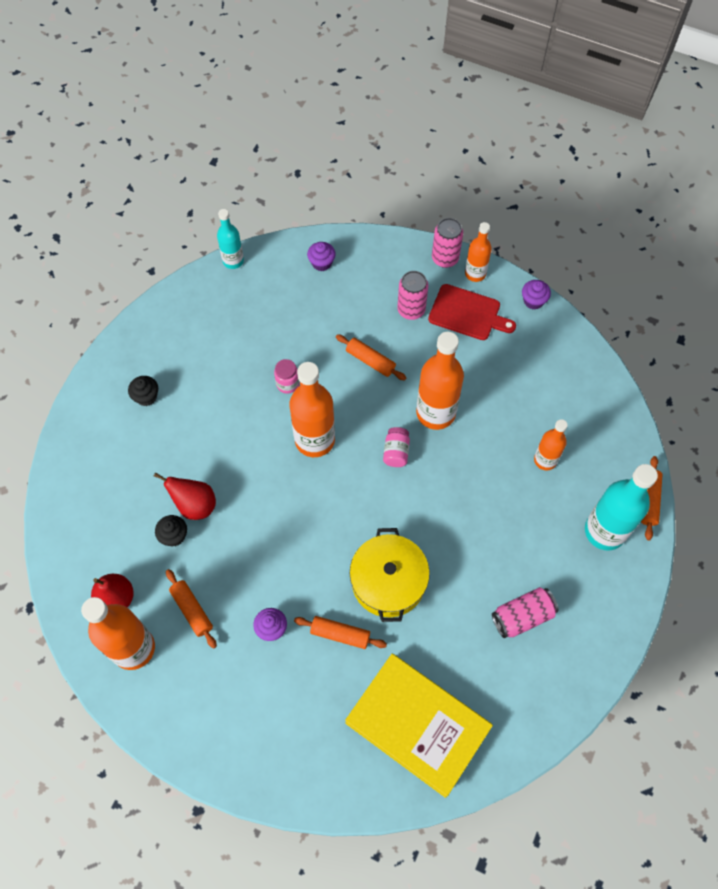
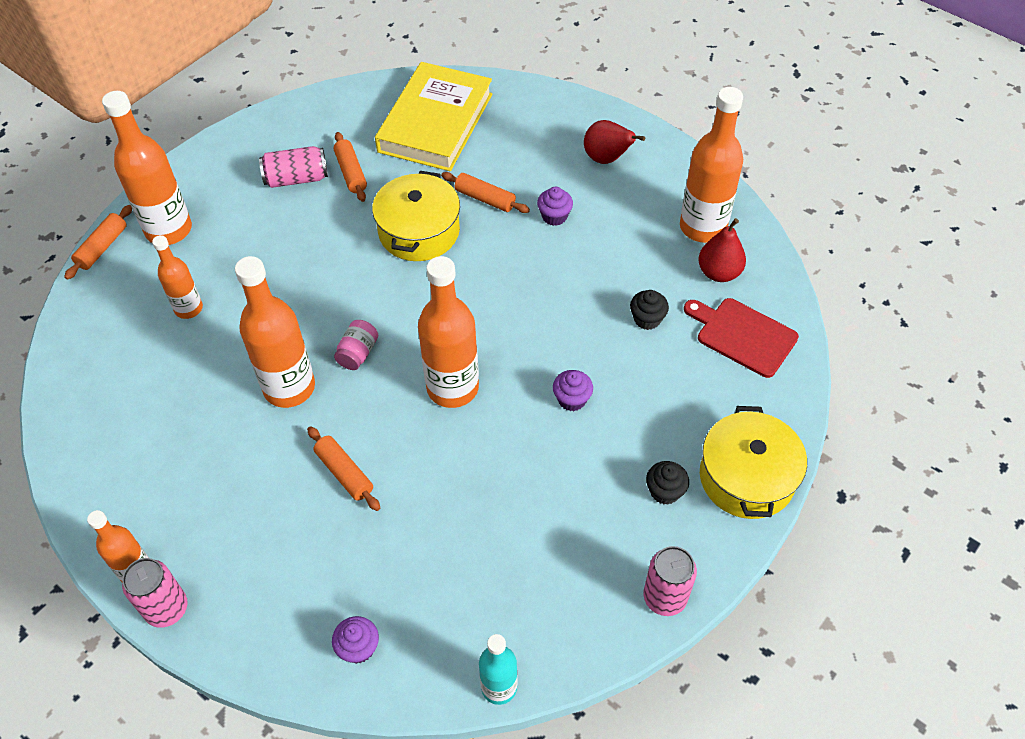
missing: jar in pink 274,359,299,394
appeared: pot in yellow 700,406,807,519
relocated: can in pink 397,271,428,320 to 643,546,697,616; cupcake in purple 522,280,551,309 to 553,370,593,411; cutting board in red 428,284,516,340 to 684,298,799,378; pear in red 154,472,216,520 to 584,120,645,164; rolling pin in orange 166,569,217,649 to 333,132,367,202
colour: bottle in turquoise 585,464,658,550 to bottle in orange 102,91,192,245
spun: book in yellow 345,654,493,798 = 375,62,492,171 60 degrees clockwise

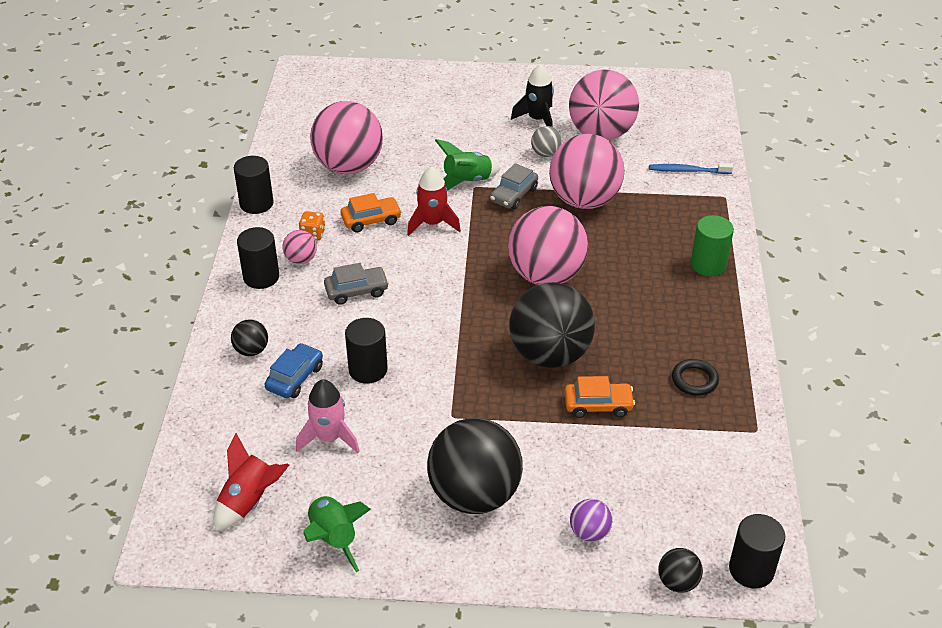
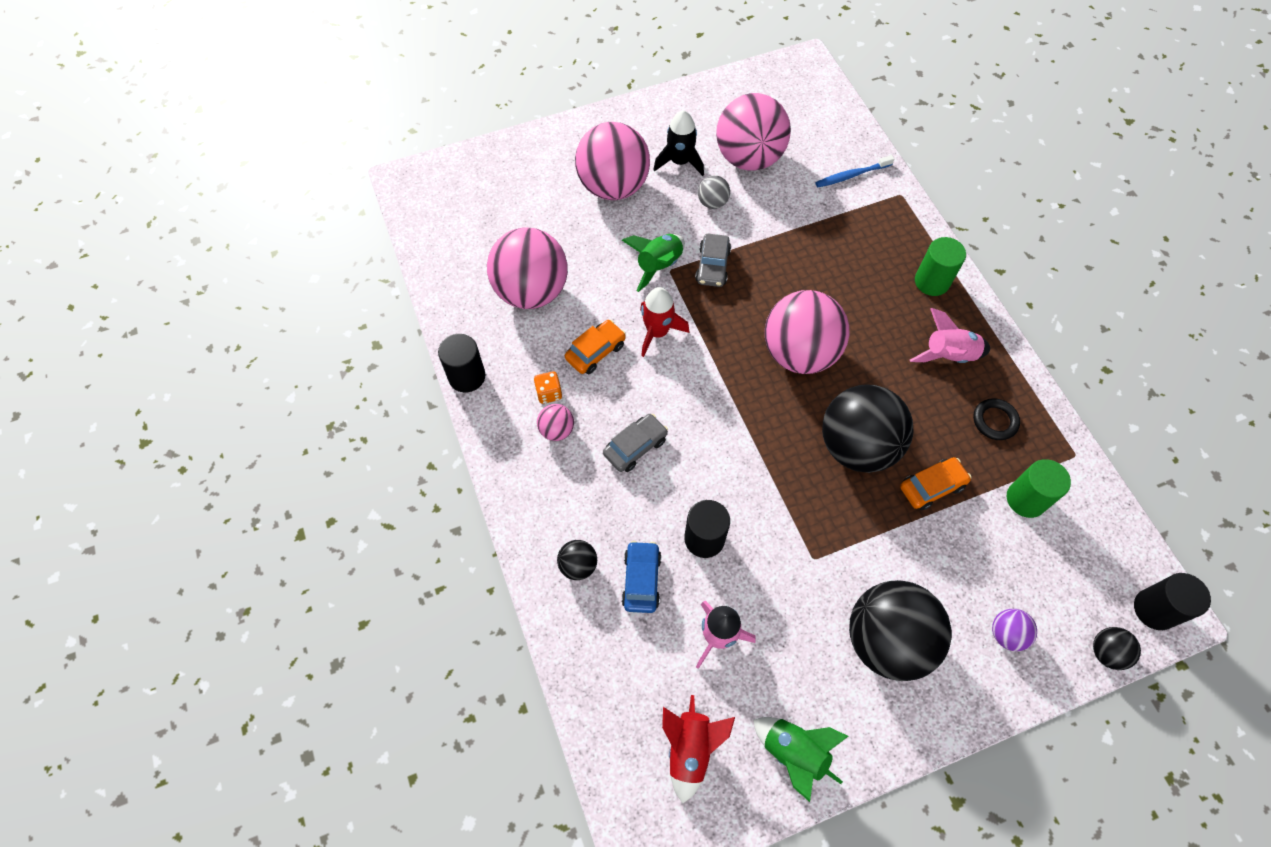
missing: cylinder in black 237,227,279,289
appeared: rocket in pink 910,308,990,363; cylinder in green 1007,459,1071,518
relocated: ball in pink 549,134,625,209 to 575,122,650,200

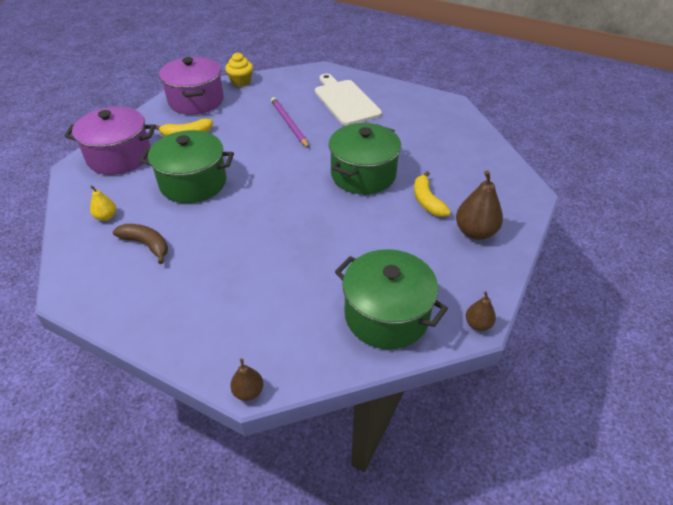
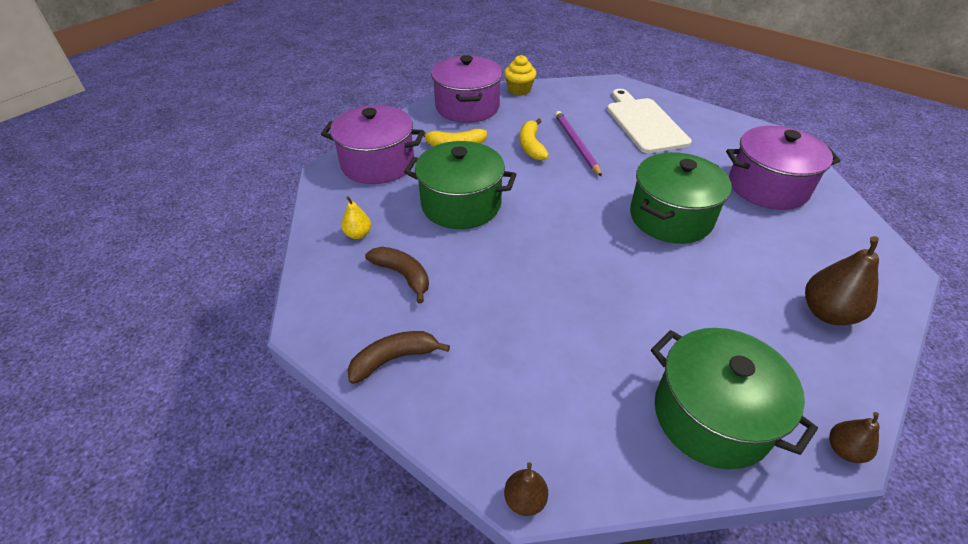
appeared: pot in purple 726,126,840,210; banana in brown 347,331,450,384
relocated: banana in yellow 414,171,451,217 to 520,119,549,161

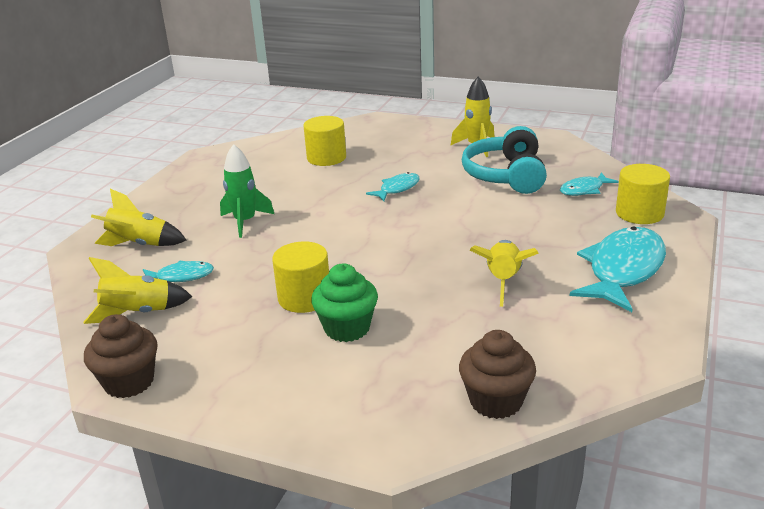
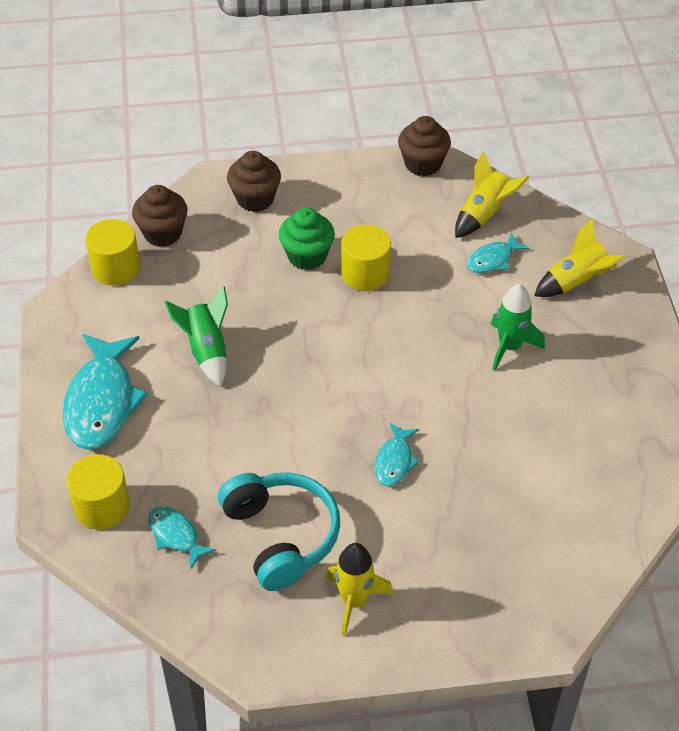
appeared: cupcake in brown 227,151,281,212
relocated: cylinder in yellow 304,116,346,166 to 85,219,140,286
colour: rocket in yellow 470,240,539,307 to rocket in green 165,286,228,387
spun: fish in turquoise 560,172,619,196 = 148,506,216,569 75 degrees counterclockwise

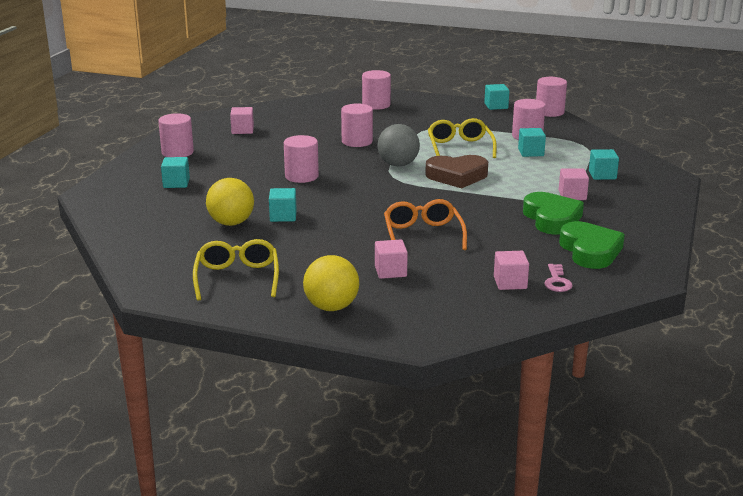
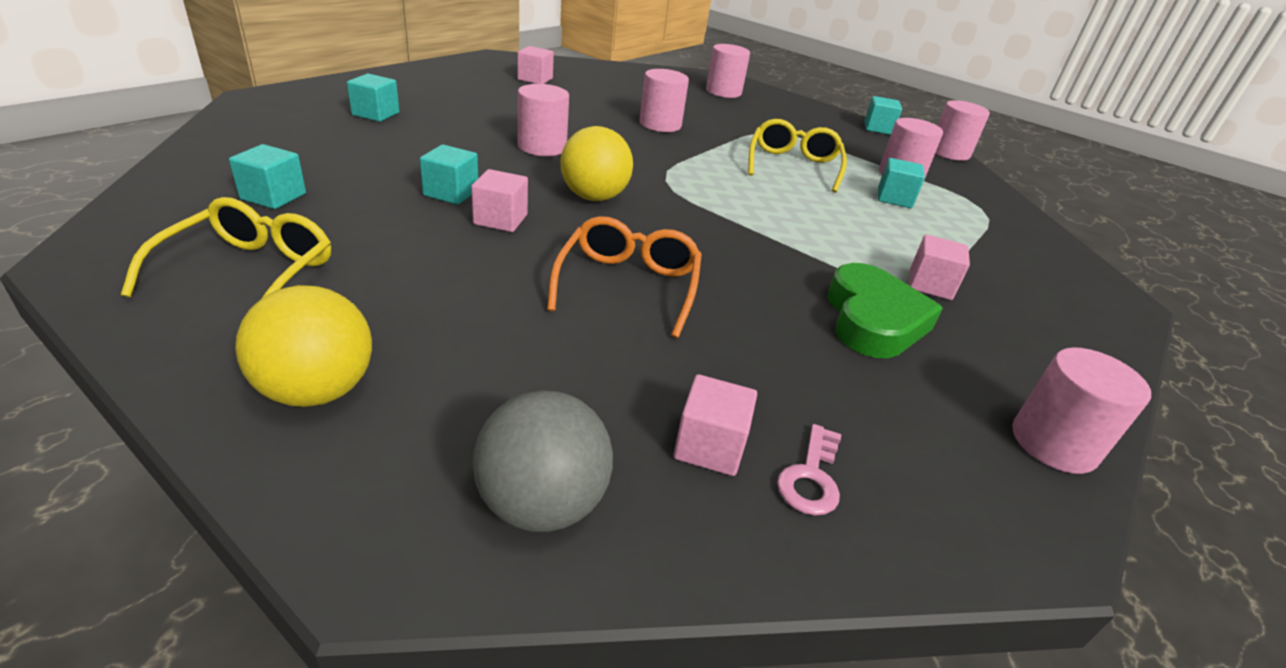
missing: heart in brown 425,155,488,188; heart in green 559,221,625,269
relocated: cylinder in pink 158,113,194,157 to 1012,347,1151,474; ball in grey 377,124,420,166 to 473,390,613,532; cube in turquoise 589,149,619,180 to 229,144,306,209; ball in yellow 206,178,254,226 to 560,126,633,201; cube in pink 375,240,408,279 to 471,169,528,232

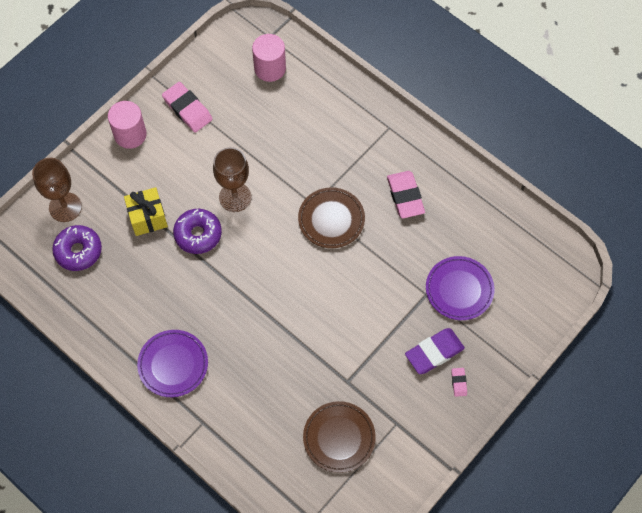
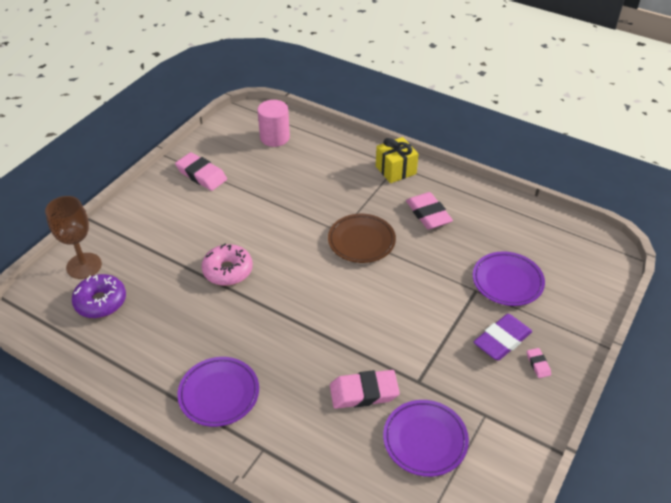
missing: cylinder in pink 108,101,147,149; goblet in brown 213,147,251,212
appeared: eraser in pink 330,370,400,409
relocated: gift in yellow 124,187,168,236 to 376,137,419,183
colour: donut in purple 173,209,222,254 to donut in pink 202,244,253,286; plate in brown 303,401,376,473 to plate in purple 383,400,469,477

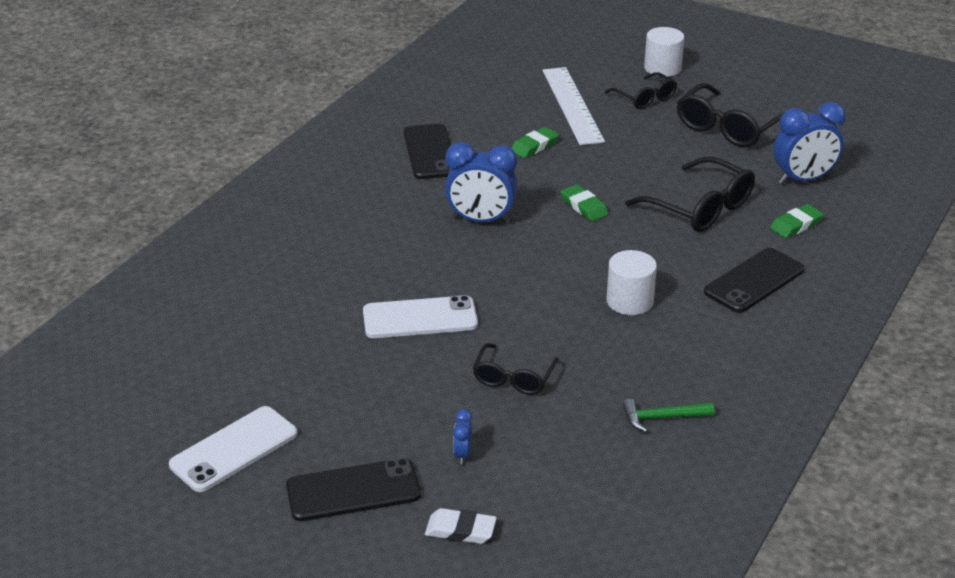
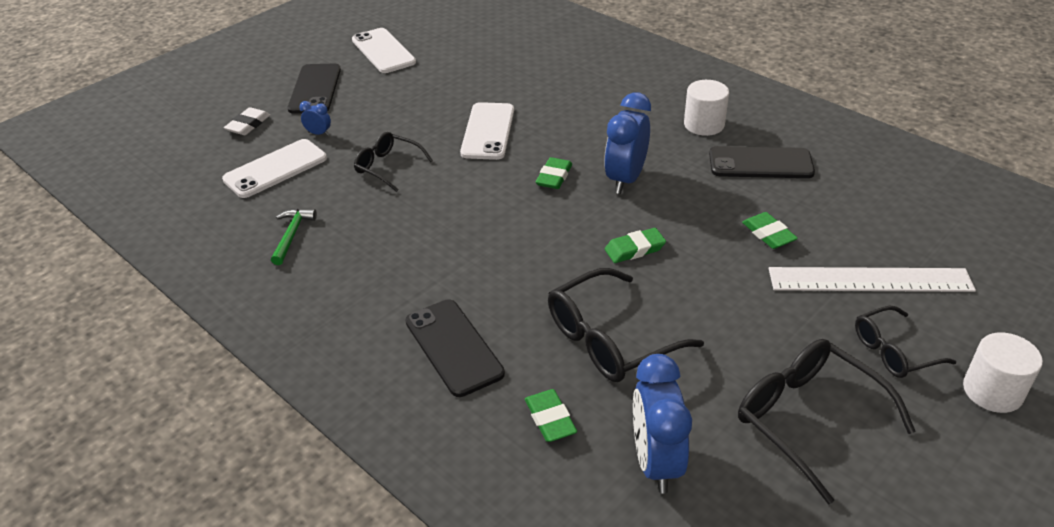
appeared: phone in white 222,139,327,198; eraser in green 535,157,572,189
relocated: cylinder in white 606,250,657,315 to 684,80,729,136

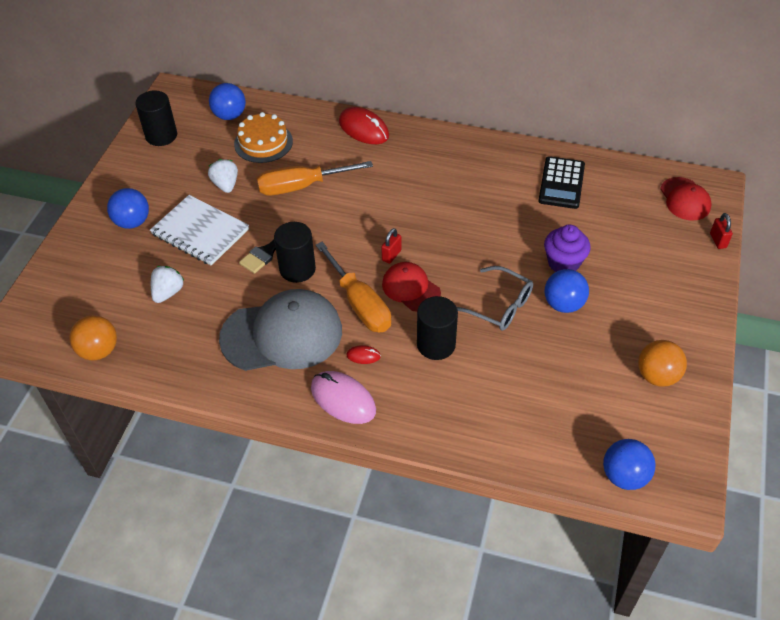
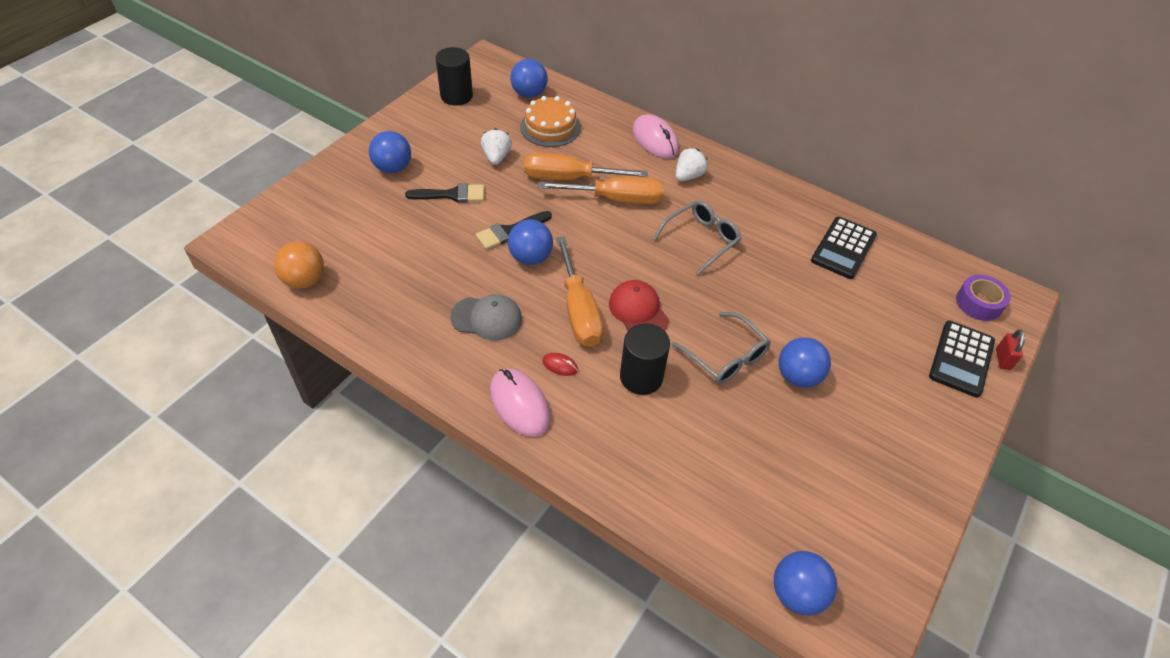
missing: cupcake in purple 544,225,591,272; padlock in red 381,228,402,264; ball in orange 638,340,687,387
appeared: screwdriver in orange 538,176,664,204; glasses in grey 653,200,742,275; calculator in black 929,320,995,398
relocated: strawberry in white 151,266,185,303 to 675,148,708,181
exchanged: cap in red 660,177,712,221 to tape in purple 956,275,1011,321; notebook in white 150,195,249,266 to brush in black 405,183,484,203; cylinder in black 274,222,316,283 to ball in blue 508,219,553,265
colour: mouse in red 339,107,389,144 to mouse in pink 632,114,679,158
size: cap in grey 219,289,342,371 = 450,294,522,341 x0.54

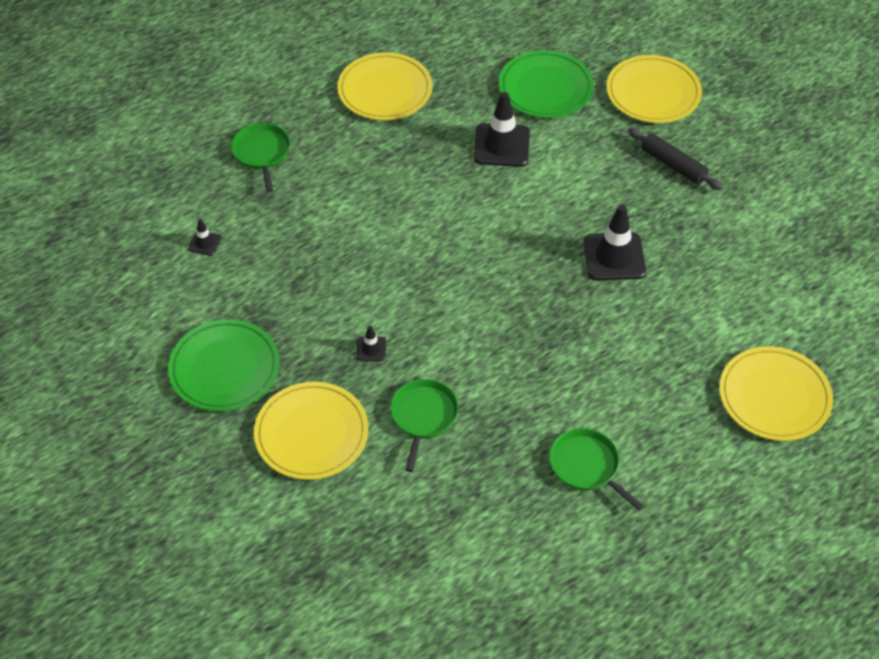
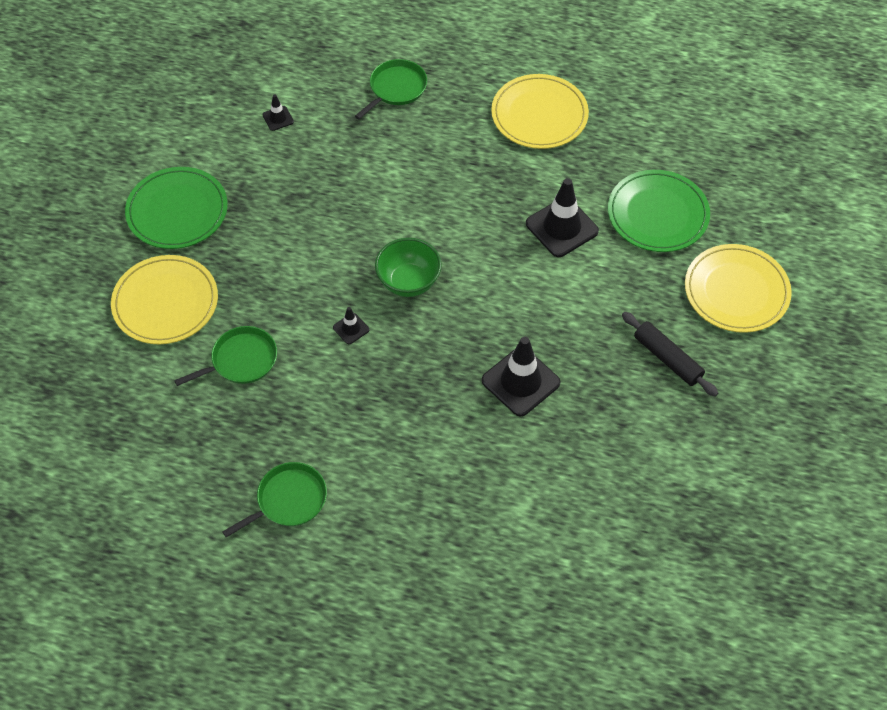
missing: plate in yellow 719,346,833,441
appeared: bowl in green 375,238,442,297
relocated: traffic cone in black 356,326,386,361 to 333,307,369,344
spun: rolling pin in black 628,128,723,190 = 622,312,718,397 45 degrees counterclockwise; pan in green 549,428,644,511 = 222,462,327,538 45 degrees clockwise

